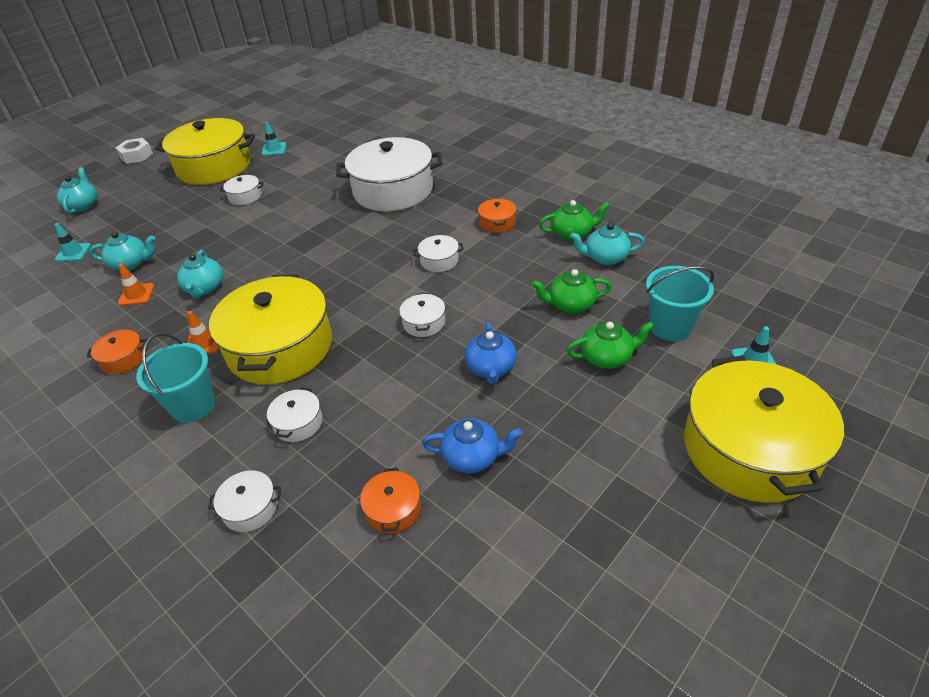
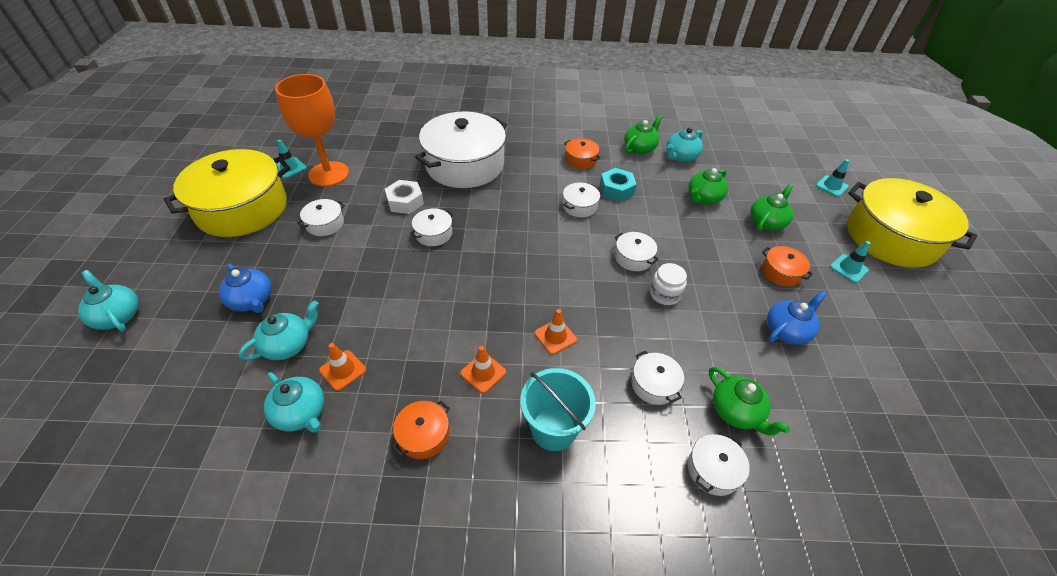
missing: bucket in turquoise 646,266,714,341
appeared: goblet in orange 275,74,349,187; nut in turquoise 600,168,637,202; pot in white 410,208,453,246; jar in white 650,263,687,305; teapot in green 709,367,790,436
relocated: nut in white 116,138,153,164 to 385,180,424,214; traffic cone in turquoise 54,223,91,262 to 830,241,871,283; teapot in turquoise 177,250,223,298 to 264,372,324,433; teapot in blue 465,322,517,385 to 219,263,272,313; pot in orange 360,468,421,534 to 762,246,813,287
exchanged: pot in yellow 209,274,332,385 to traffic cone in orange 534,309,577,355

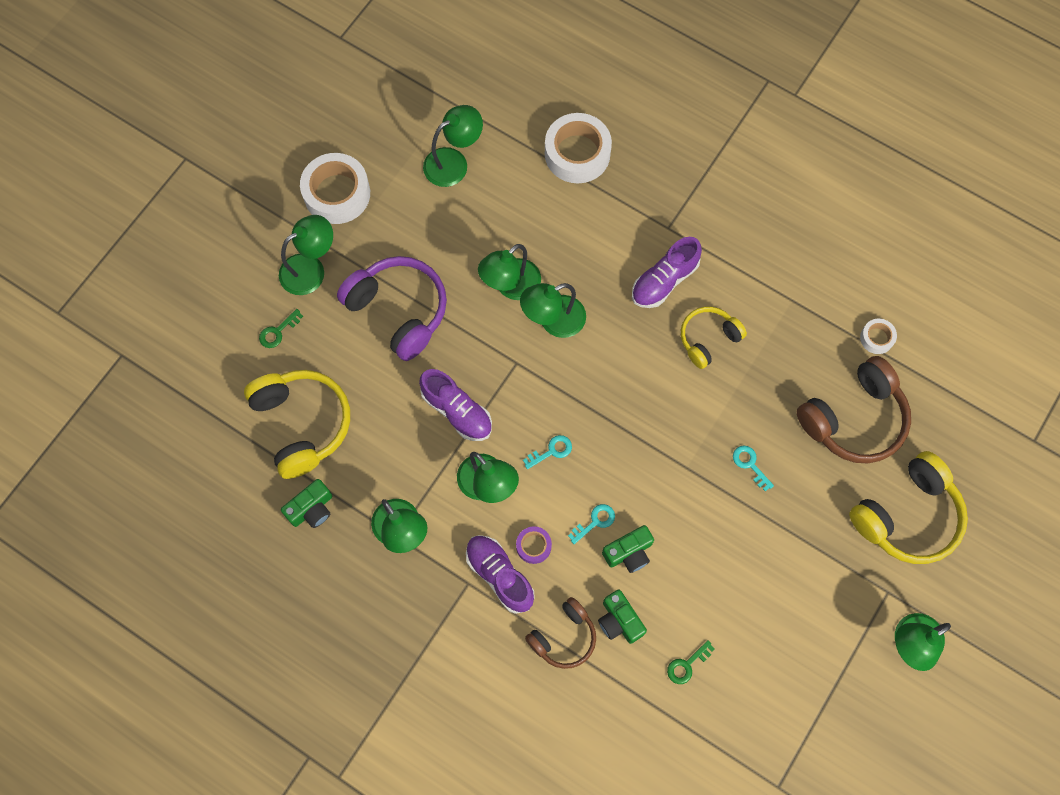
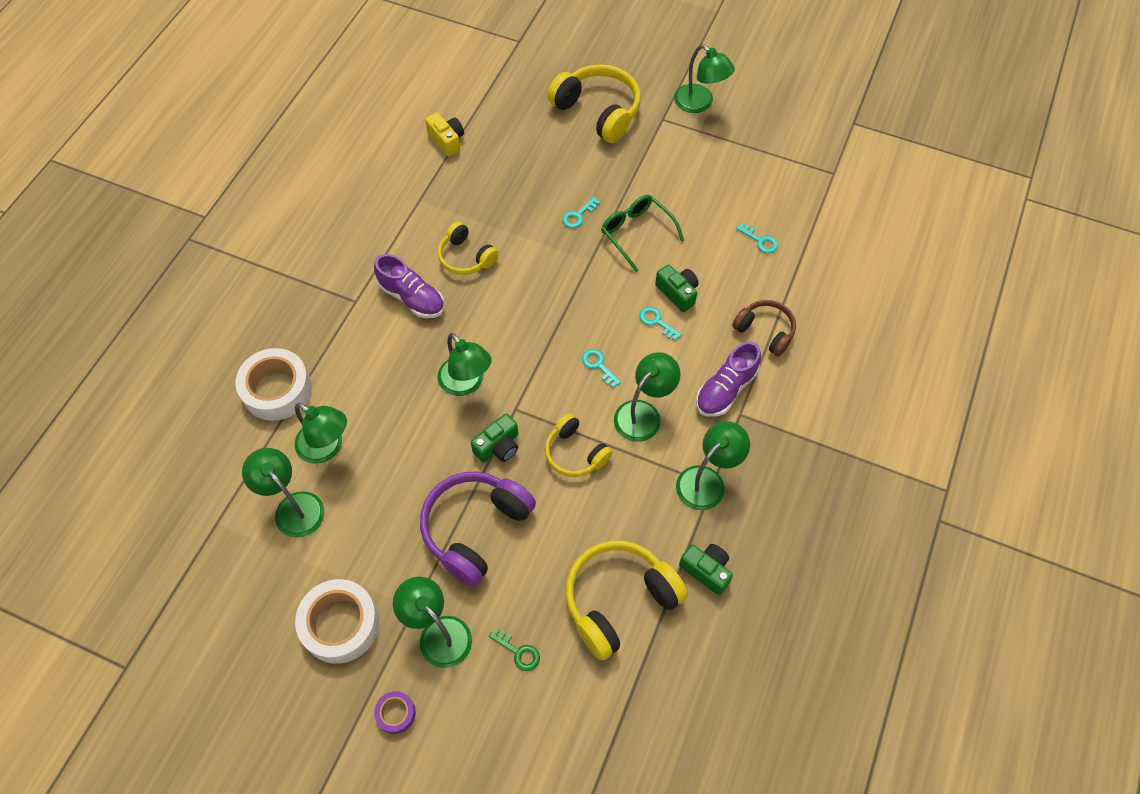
missing: headphones in brown 796,356,911,463
appeared: glasses in green 601,195,684,272
relocated: lamp in green 478,244,541,300 to 295,403,347,464; tape in purple 516,526,552,564 to 374,691,416,734; camera in green 598,590,647,644 to 471,413,518,463
exchanged: tape in white 860,319,897,354 to camera in yellow 425,112,464,156; shoe in purple 419,369,492,441 to headphones in yellow 545,413,613,477
colour: key in green 667,640,715,684 to key in turquoise 736,223,778,253

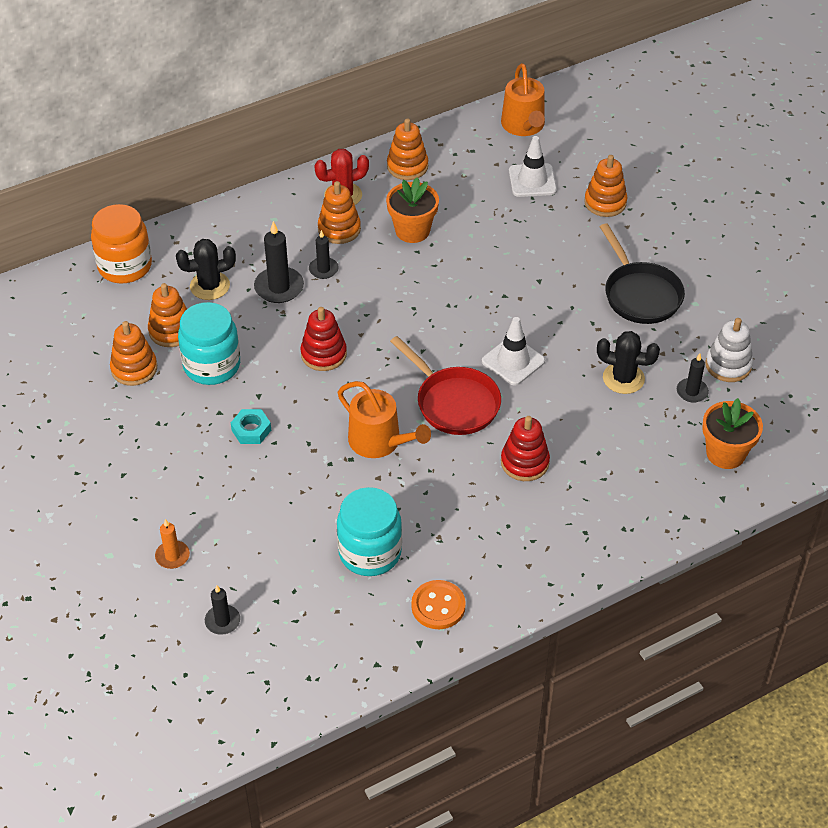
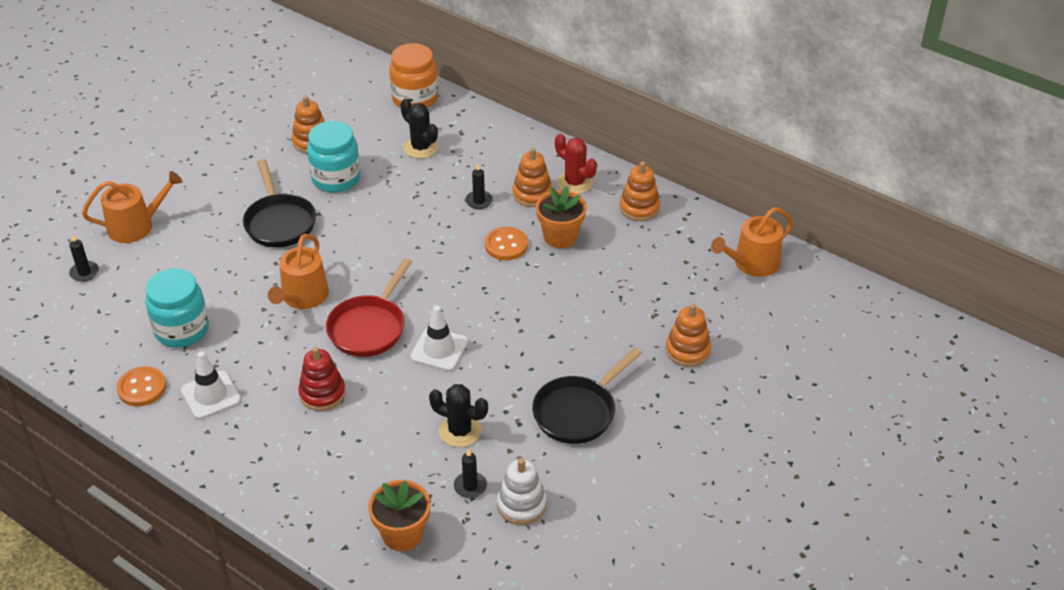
missing: candle in black 254,221,304,303; stacking toy in orange 148,283,187,347; stacking toy in red 300,307,347,371
appeared: button in orange 485,227,528,260
relocated: traffic cone in white 509,136,557,197 to 181,351,241,419
exchanged: nut in turquoise 231,409,271,444 to pan in black 243,159,316,247; candle in orange 155,519,190,569 to watering can in orange 82,171,182,243
spun: cactus in black 597,331,660,394 = 429,384,488,447 60 degrees counterclockwise

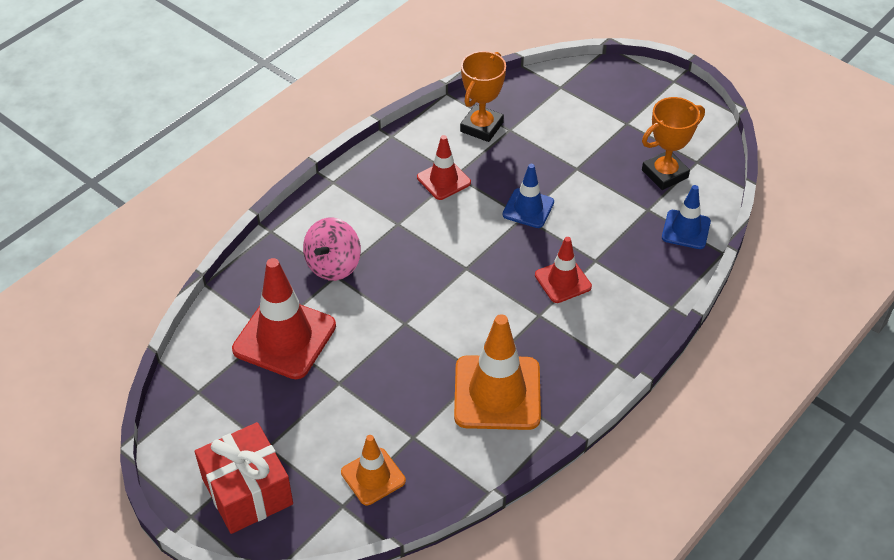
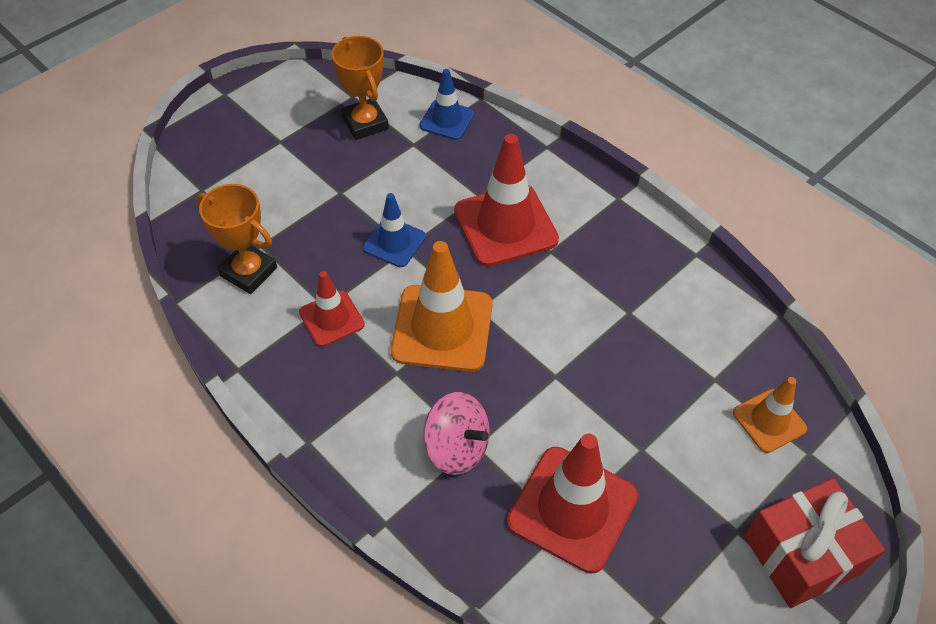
relocated: traffic cone in orange 454,314,541,430 to 391,241,493,372
size: traffic cone in red 535,237,592,303 = 454,134,559,267 x1.75

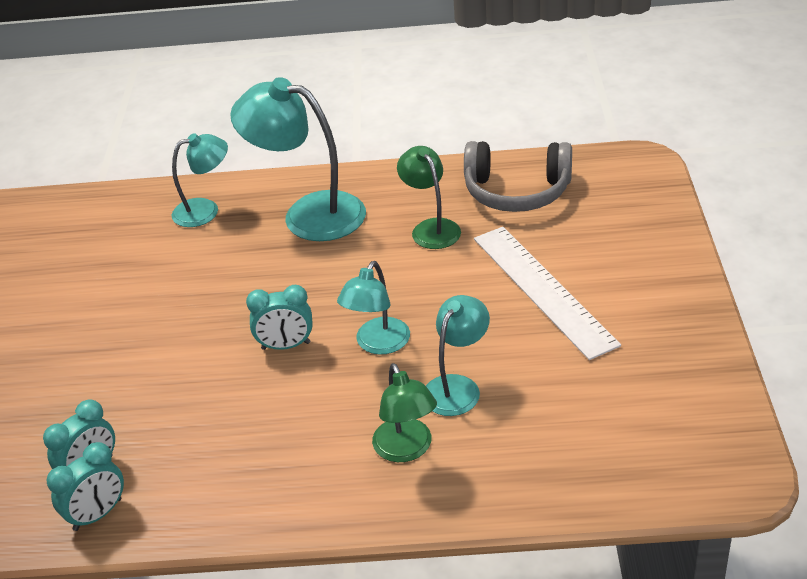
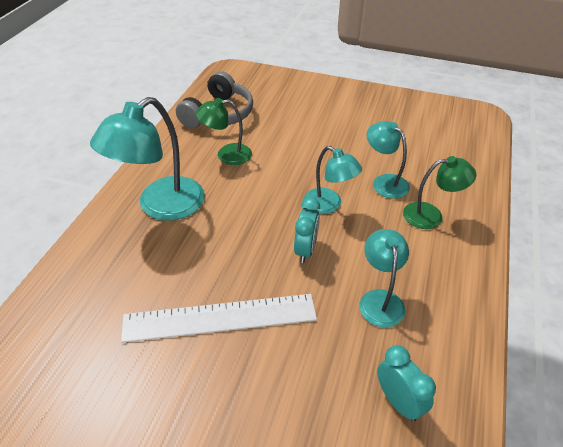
missing: clock in turquoise 46,442,124,531
relocated: lamp in turquoise 172,133,228,227 to 359,229,409,327; ruler in white 474,227,621,360 to 121,294,317,343

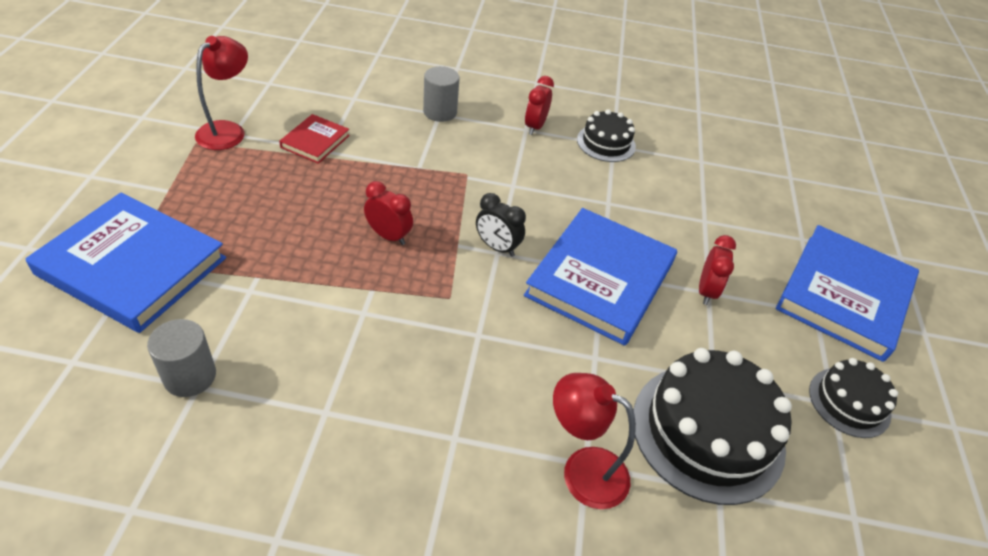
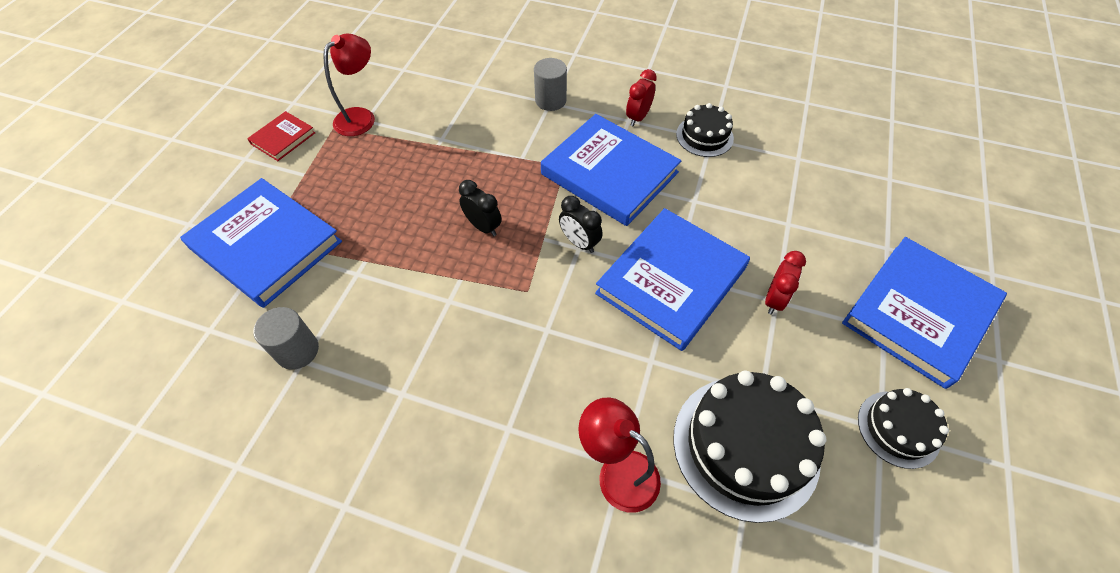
appeared: book in blue 541,114,681,226
relocated: book in red 279,114,350,164 to 247,111,315,161
colour: clock in red 364,181,413,245 to clock in black 459,180,502,236

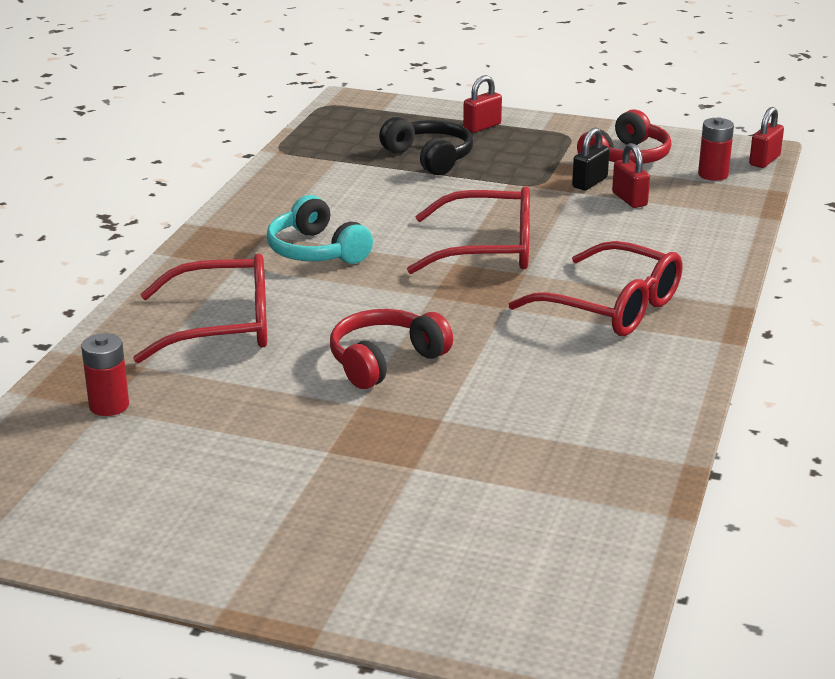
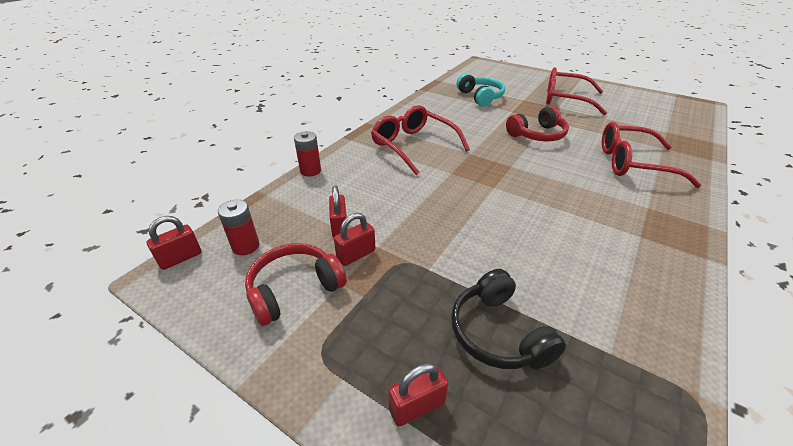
relocated: glasses in red 407,186,530,274 to 546,67,607,115; headphones in turquoise 267,195,373,264 to 457,73,505,107; battery in red 81,333,129,416 to 294,131,321,177
colour: padlock in black 572,128,610,190 to padlock in red 334,213,375,266

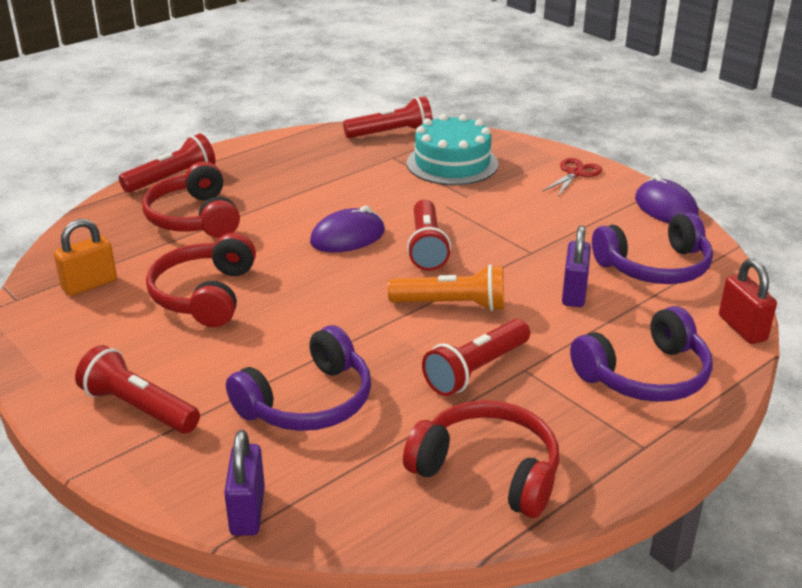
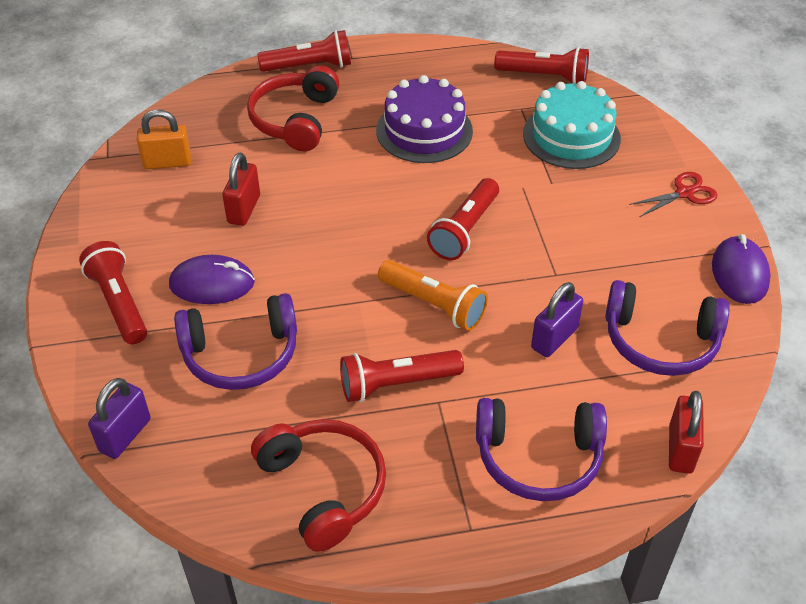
appeared: cake in purple 376,75,473,163
relocated: mouse in purple 310,206,385,252 to 169,255,255,304
exchanged: headphones in red 146,233,256,327 to padlock in red 222,153,260,226

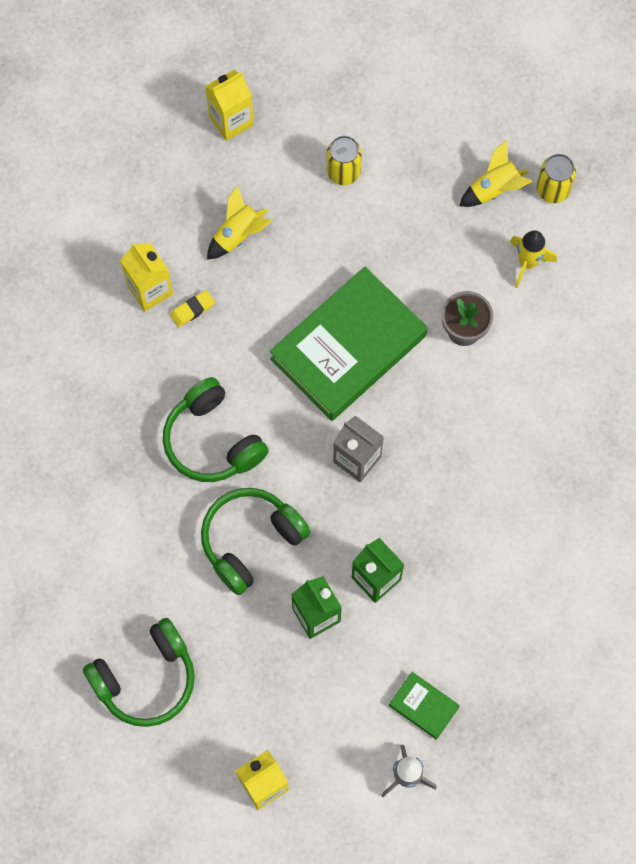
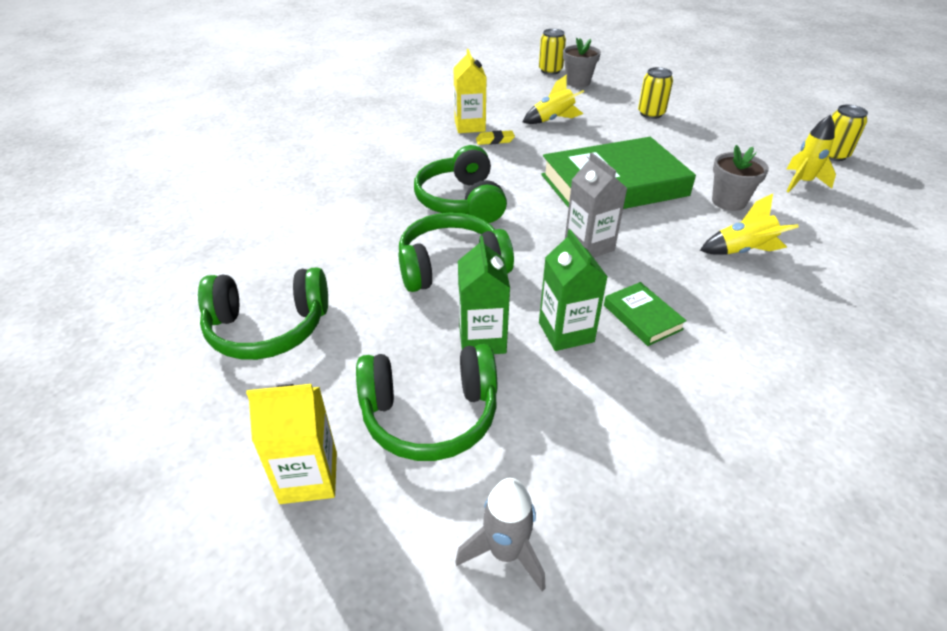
appeared: can in yellow 539,29,566,75; headphones in green 356,344,497,461
relocated: rocket in yellow 459,140,533,207 to 700,194,799,255; book in green 389,672,460,740 to 604,282,687,346
exchanged: carton in yellow 205,70,254,141 to flower pot in grey 563,37,601,87

